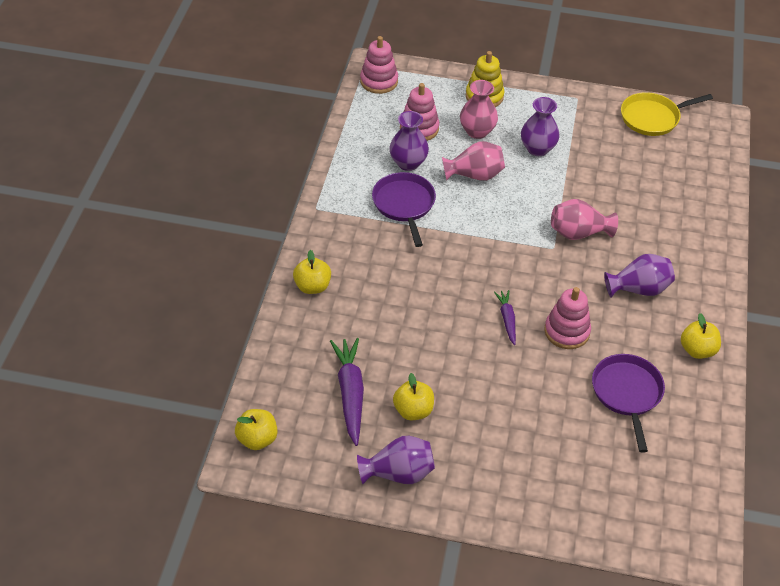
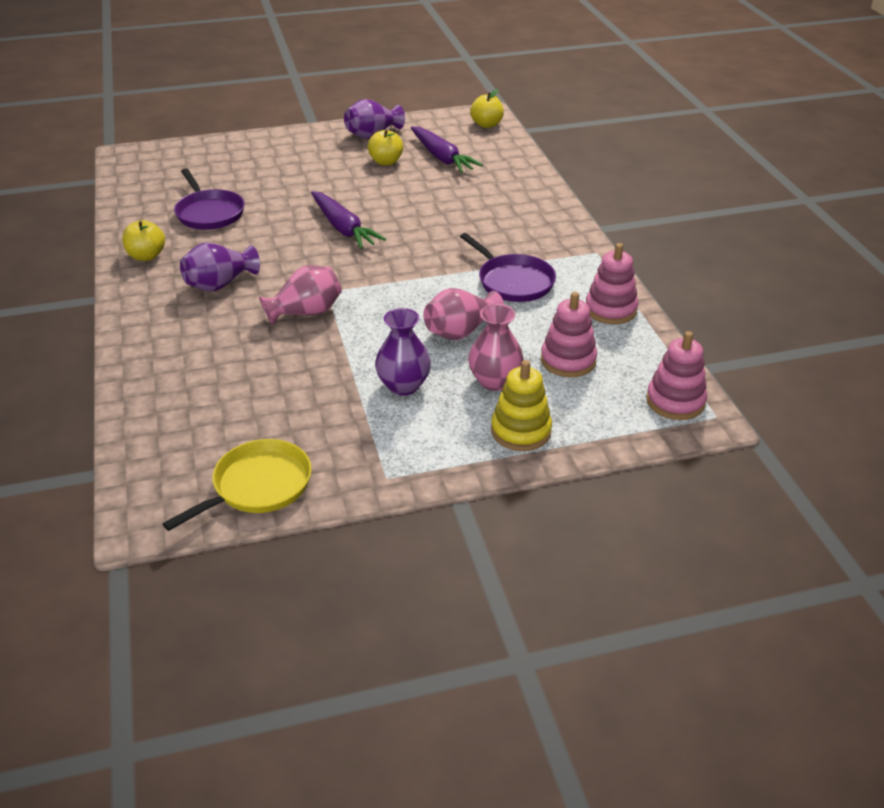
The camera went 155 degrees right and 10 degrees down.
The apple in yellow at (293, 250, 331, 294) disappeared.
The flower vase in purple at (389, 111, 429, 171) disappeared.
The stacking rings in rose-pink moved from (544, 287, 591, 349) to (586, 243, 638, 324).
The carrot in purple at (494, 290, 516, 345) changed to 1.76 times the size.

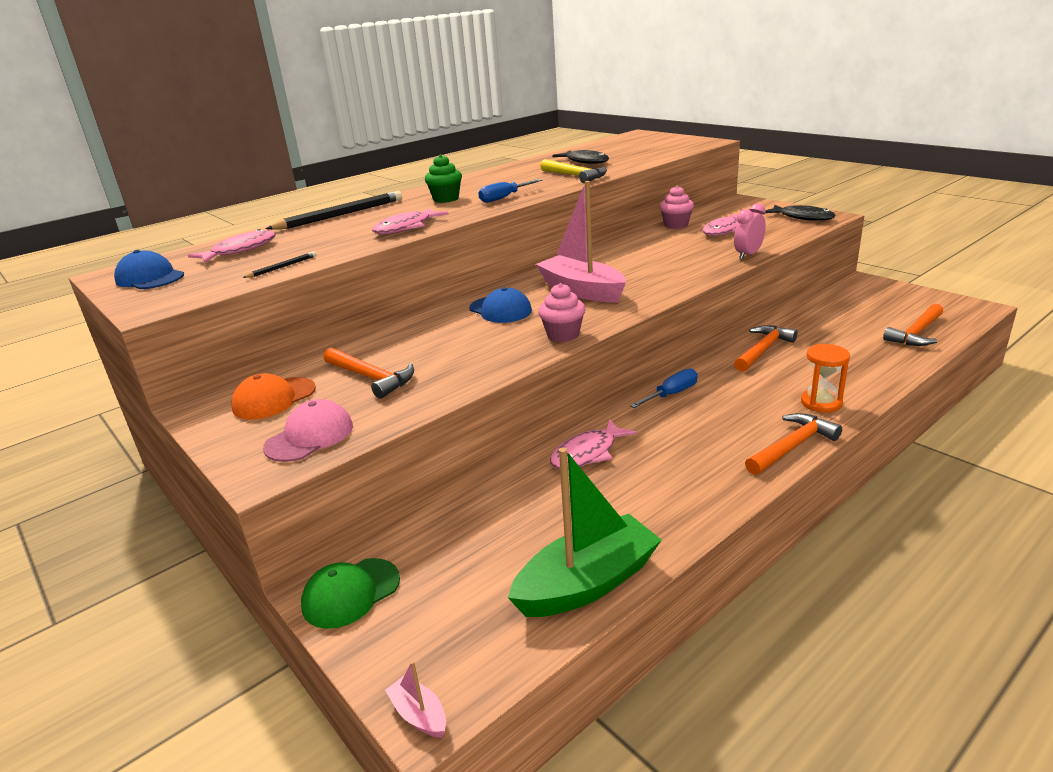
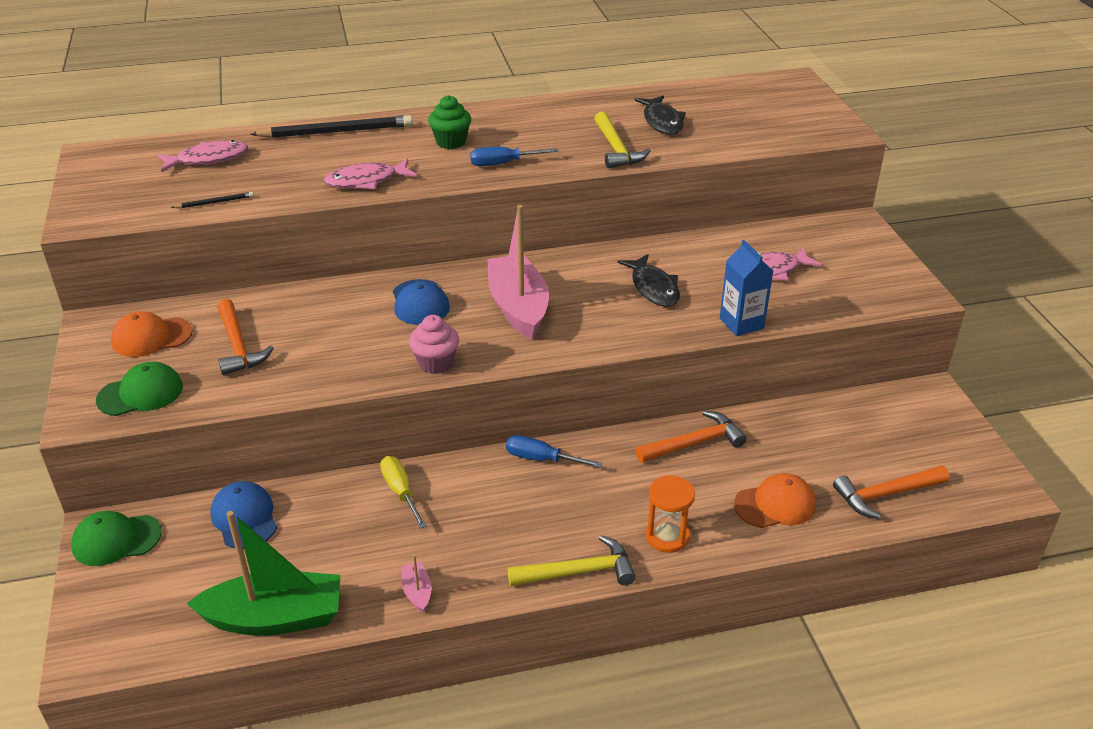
The camera went 25 degrees right and 10 degrees up.
The fairy cake in rose-pink at (659, 186, 694, 229) disappeared.
The cap in orange-coloured at (734, 473, 816, 528) appeared.
The cap in royal blue moved from (114, 250, 184, 289) to (210, 481, 277, 549).
The toy boat in rose-pink moved from (385, 661, 446, 738) to (402, 555, 432, 613).
The fish figure in ebony moved from (766, 205, 835, 221) to (618, 254, 680, 307).
The fish figure in rose-pink at (550, 419, 637, 469) was replaced by the screwdriver in yellow at (380, 456, 427, 529).
The clock in rose-pink at (734, 203, 766, 259) was replaced by the carton in royal blue at (720, 240, 773, 336).
The cap in rose-pink at (263, 399, 353, 462) became the cap in green at (96, 362, 183, 416).
The claw hammer in orange-coloured at (745, 413, 842, 475) became the claw hammer in yellow at (508, 535, 636, 586).
The screwdriver in royal blue at (630, 368, 698, 408) turned 150 degrees counterclockwise.

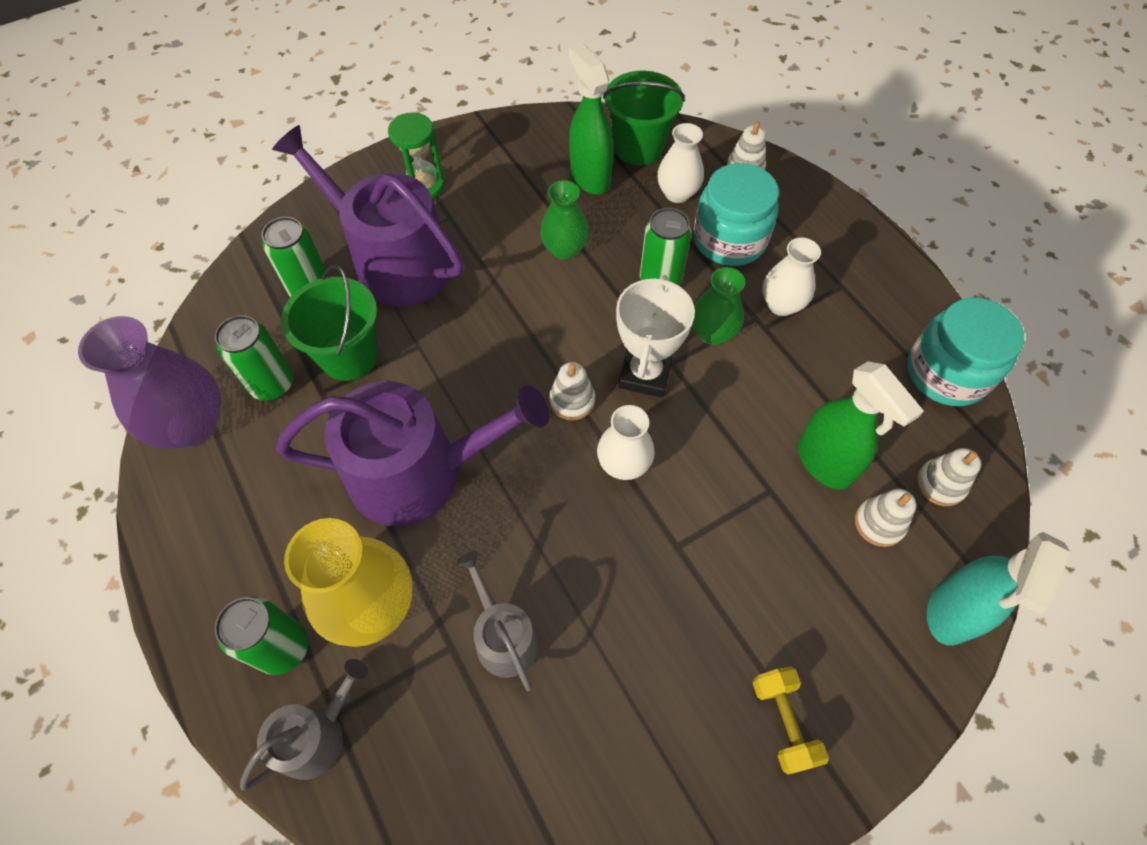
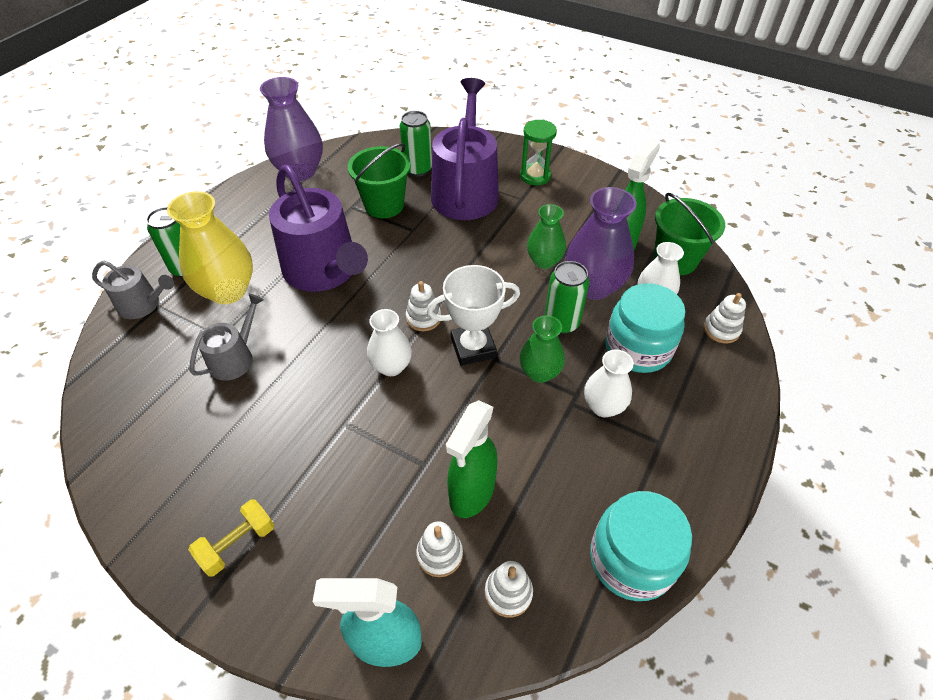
The camera went 60 degrees right and 10 degrees down.
The soda can in green at (215, 315, 293, 401) disappeared.
The flower vase in purple at (565, 187, 637, 300) appeared.

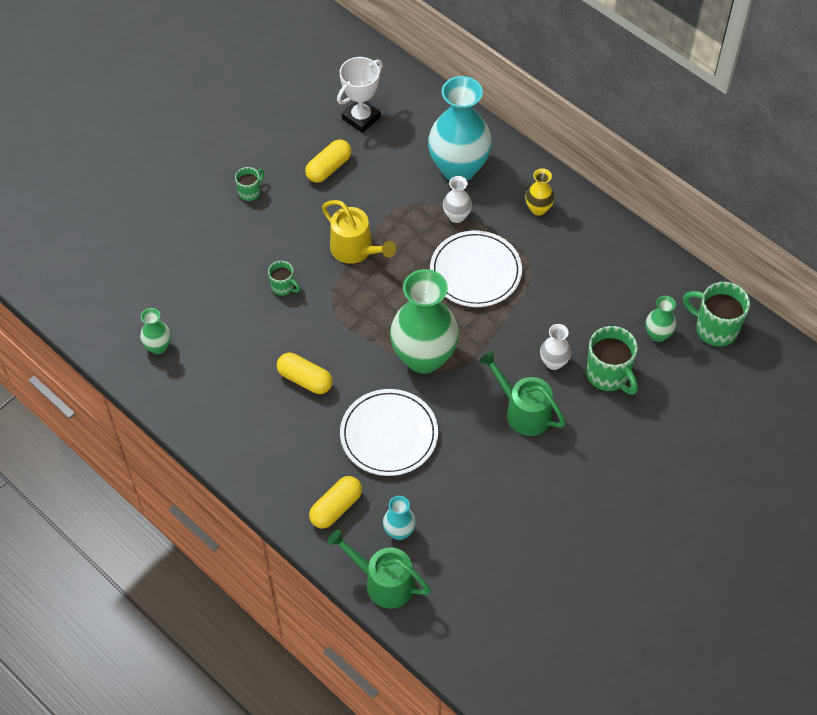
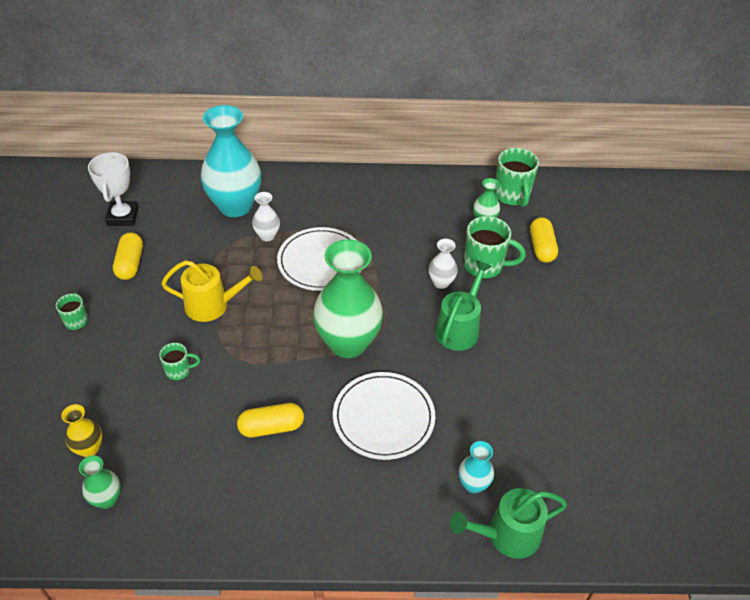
The camera went 45 degrees left and 10 degrees down.
The capsule in yellow moved from (309, 476, 362, 529) to (530, 217, 558, 263).
The flower vase in yellow moved from (525, 168, 555, 216) to (61, 404, 102, 457).
The sprinkling can in green at (479, 351, 566, 436) turned 120 degrees clockwise.
The tea mug in green at (683, 282, 750, 346) turned 90 degrees counterclockwise.

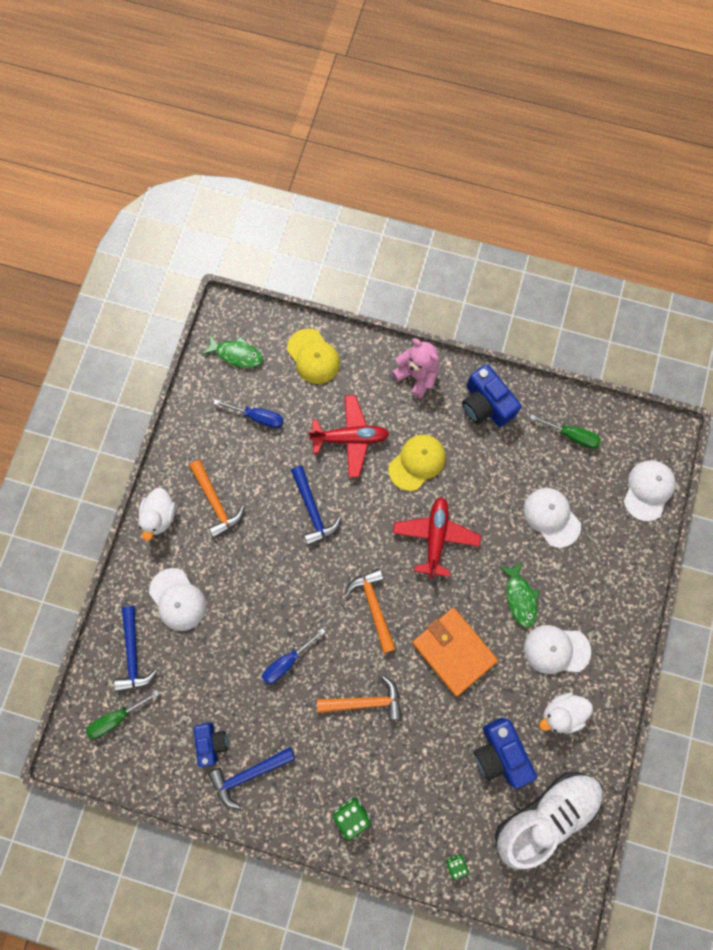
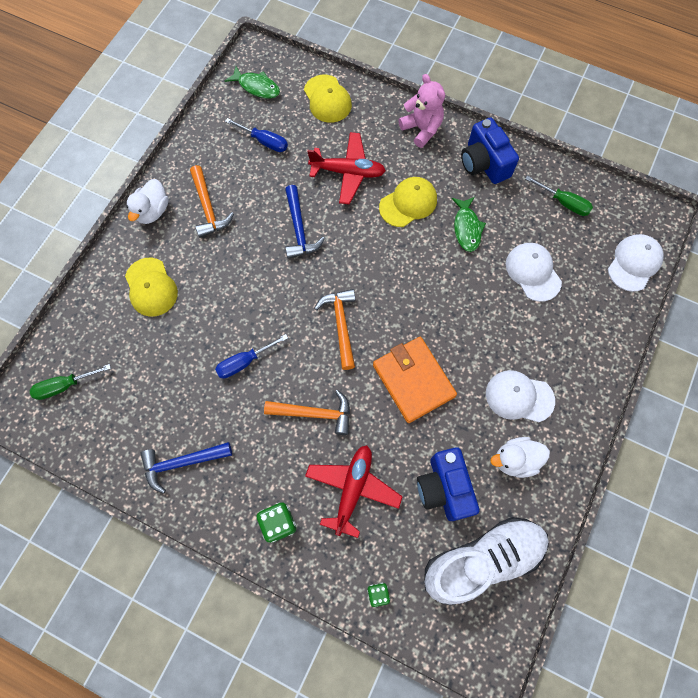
The camera went 10 degrees right and 5 degrees down.
The claw hammer in royal blue at (114, 606, 158, 692) disappeared.
The photo camera in royal blue at (194, 722, 228, 767) disappeared.
The plane in crimson moved from (393, 497, 481, 578) to (305, 445, 403, 538).
The fish figure in green moved from (500, 562, 539, 627) to (452, 197, 486, 252).
The cap in snow-white at (149, 568, 206, 631) became the cap in yellow at (125, 258, 178, 317).

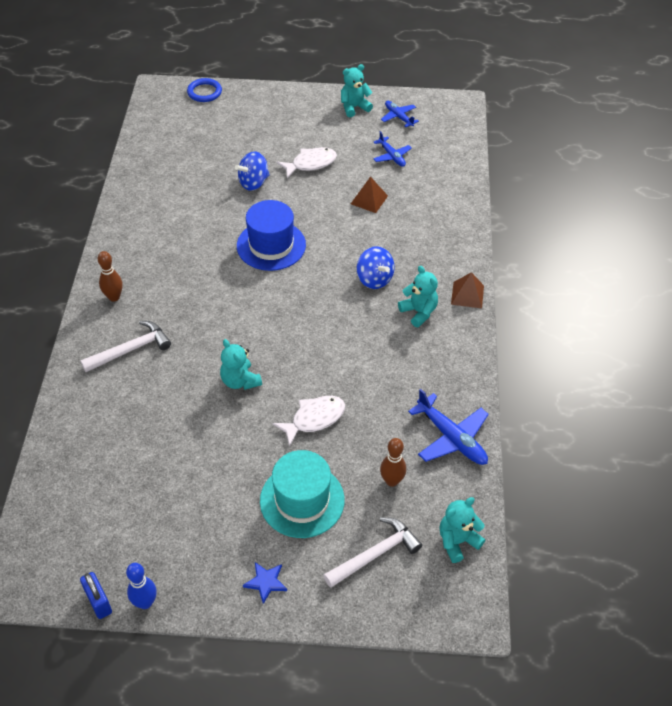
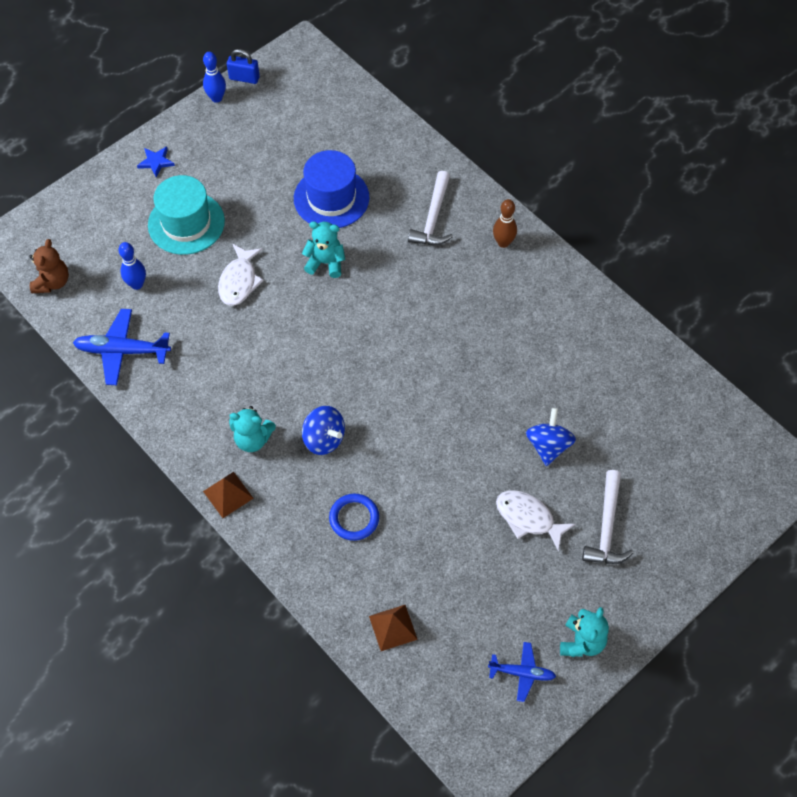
The camera went 135 degrees right and 10 degrees up.
The plane in royal blue at (373, 131, 412, 167) disappeared.
The torus in royal blue moved from (187, 78, 222, 102) to (329, 494, 379, 541).
The hat in royal blue moved from (237, 200, 306, 271) to (294, 150, 370, 228).
The claw hammer in snow-white moved from (323, 517, 422, 588) to (582, 470, 634, 564).
The solid pyramid in brown moved from (351, 177, 388, 213) to (369, 605, 418, 651).
The bowling pin in brown at (380, 438, 406, 487) became the bowling pin in royal blue at (119, 242, 146, 290).
The stuffed bear in teal at (439, 497, 485, 563) became the stuffed bear in brown at (29, 239, 69, 293).
The fish figure in snow-white at (277, 147, 337, 178) turned 105 degrees clockwise.
The toy top in royal blue at (357, 246, 394, 289) turned 150 degrees counterclockwise.

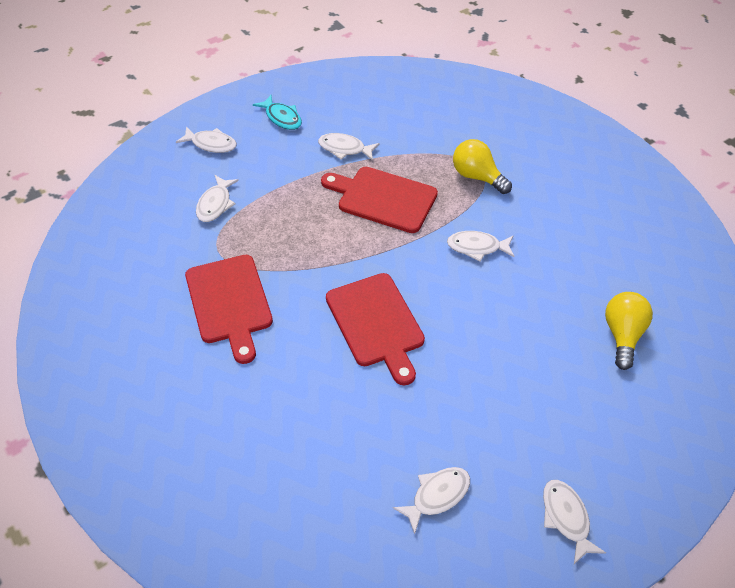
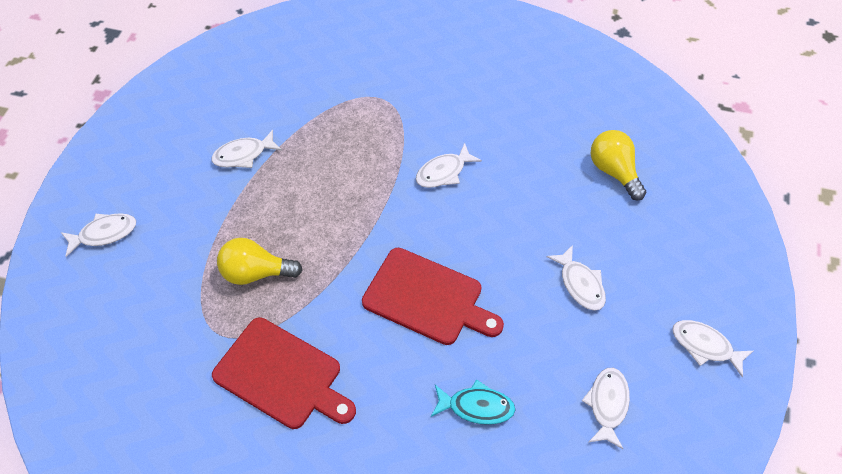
The camera went 40 degrees left and 5 degrees up.
The chopping board in crimson at (321, 167, 438, 233) disappeared.
The fish figure in snow-white moved from (196, 175, 239, 222) to (547, 245, 606, 311).
The fish figure in teal moved from (253, 95, 302, 130) to (431, 379, 515, 425).
The lightbulb in yellow moved from (453, 139, 512, 194) to (217, 238, 303, 285).

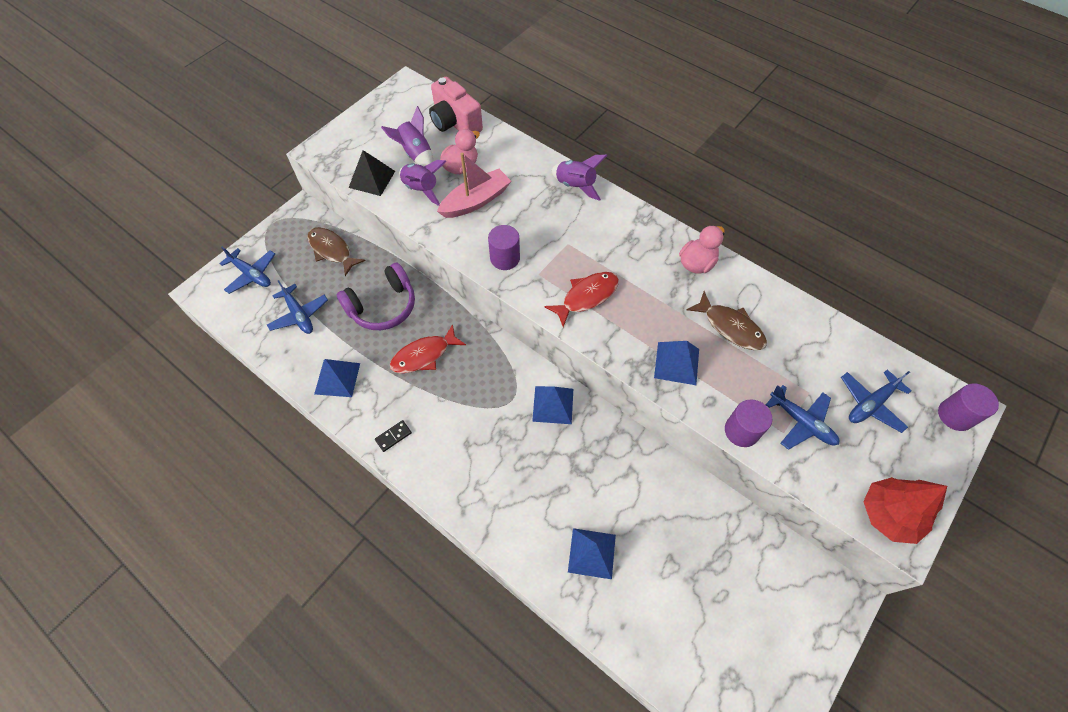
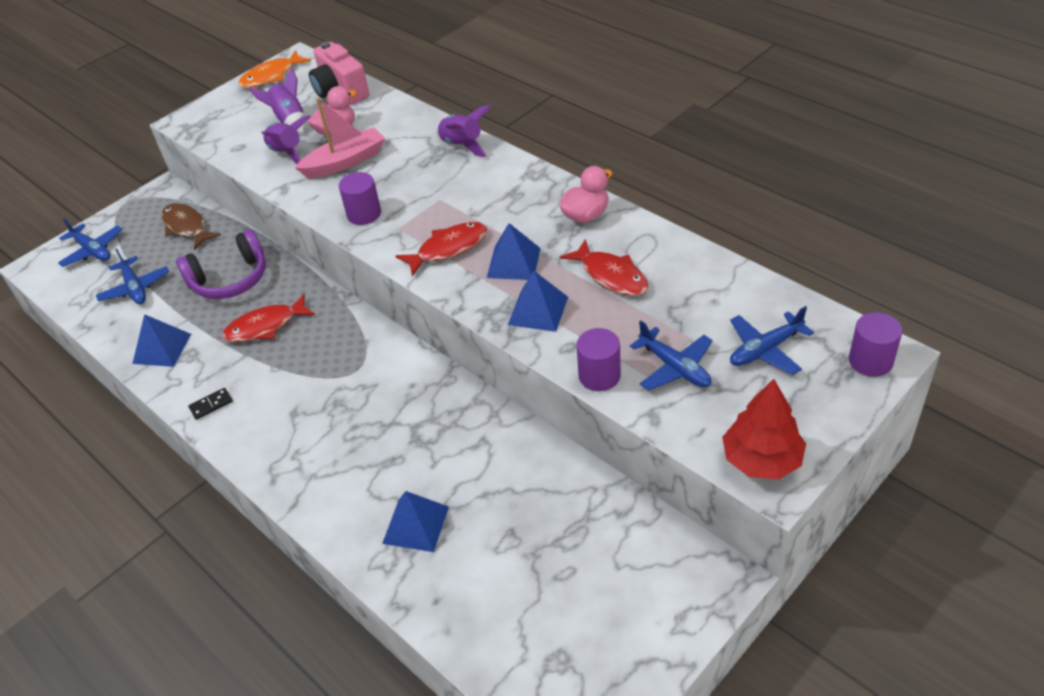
The camera went 10 degrees right and 15 degrees down.
The solid pyramid in ebony at (349, 150, 395, 196) disappeared.
The fish figure in orange-coloured at (238, 50, 311, 88) appeared.
The solid pyramid in royal blue moved from (532, 386, 573, 424) to (487, 223, 541, 280).
The fish figure in brown at (686, 291, 767, 350) became the fish figure in crimson at (560, 239, 648, 296).

